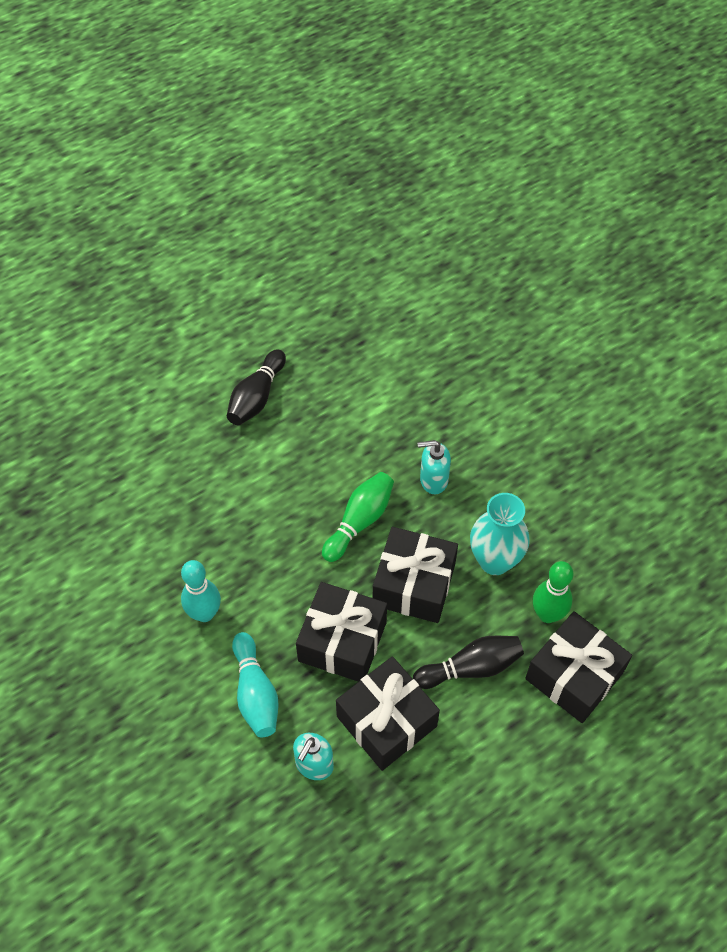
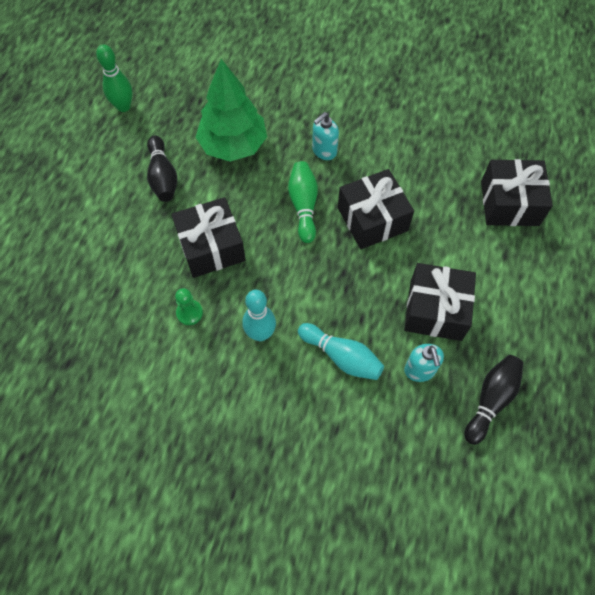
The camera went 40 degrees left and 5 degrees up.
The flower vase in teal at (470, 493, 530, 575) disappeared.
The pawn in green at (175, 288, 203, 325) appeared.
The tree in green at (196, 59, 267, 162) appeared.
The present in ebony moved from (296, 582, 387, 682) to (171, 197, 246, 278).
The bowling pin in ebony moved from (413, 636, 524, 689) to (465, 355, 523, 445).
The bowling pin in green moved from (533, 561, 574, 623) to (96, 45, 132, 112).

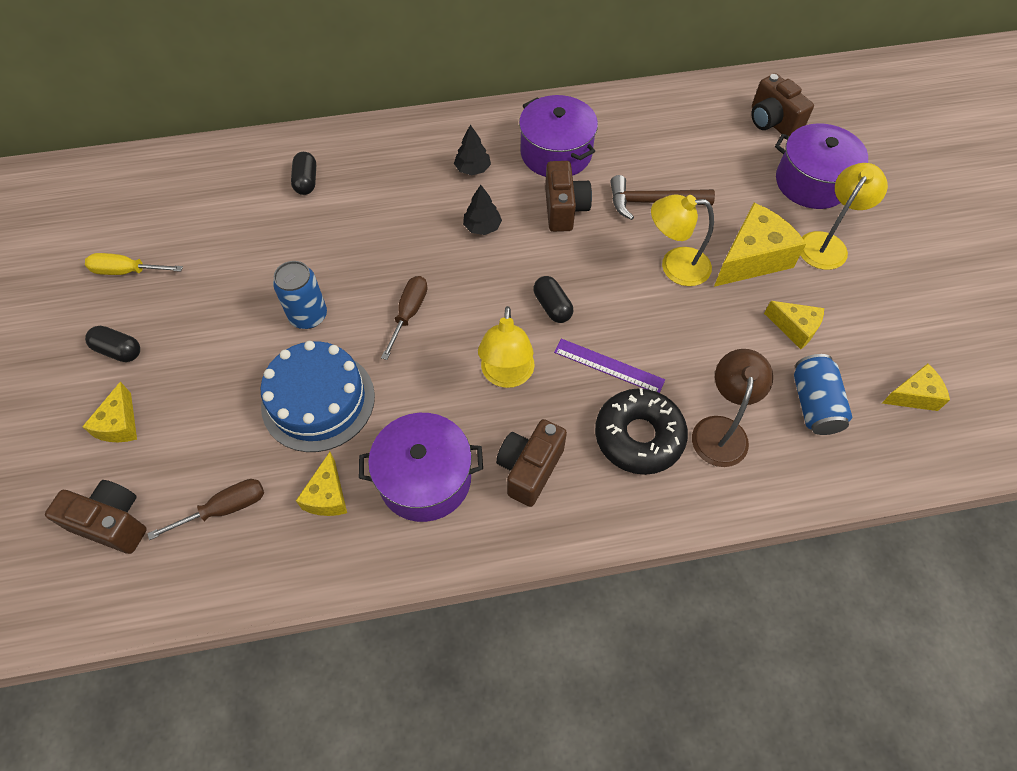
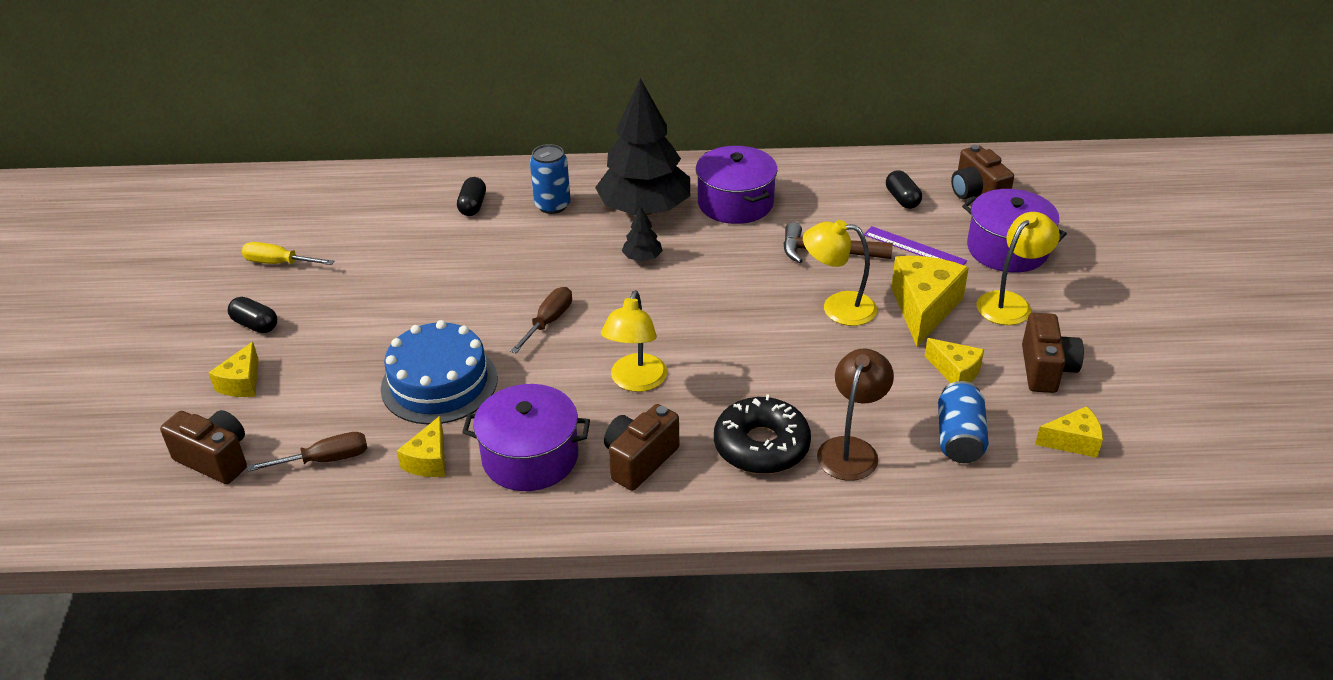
The camera went 10 degrees right and 20 degrees down.
The soda can in royal blue moved from (273, 261, 327, 329) to (530, 144, 571, 214).
The capsule in ebony moved from (533, 276, 573, 323) to (886, 170, 922, 209).
The photo camera in brown moved from (545, 161, 592, 232) to (1022, 313, 1084, 393).
The ruler in purple moved from (554, 339, 665, 393) to (864, 226, 967, 265).
The piece of cheese in yellow at (714, 203, 806, 287) turned 45 degrees counterclockwise.
The tree in ebony at (454, 124, 491, 175) changed to 2.46 times the size.

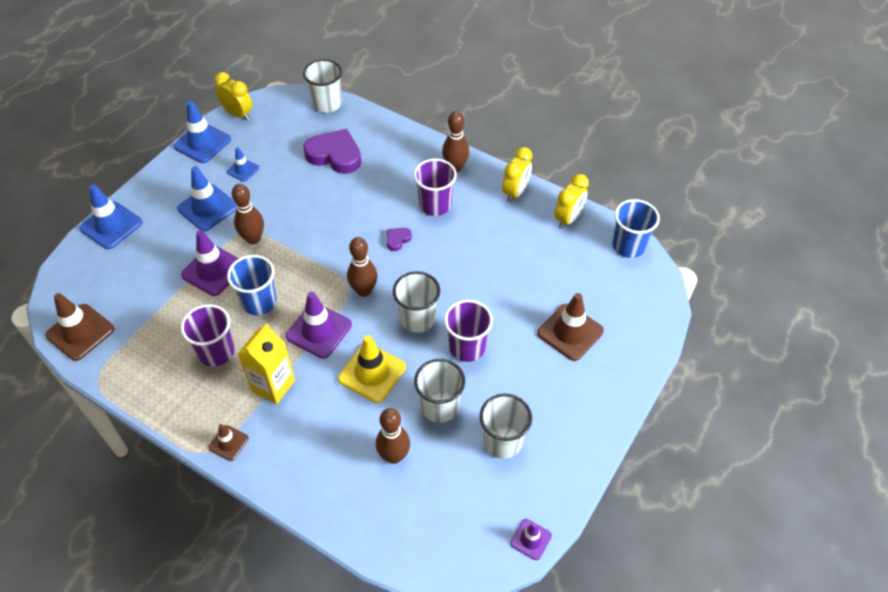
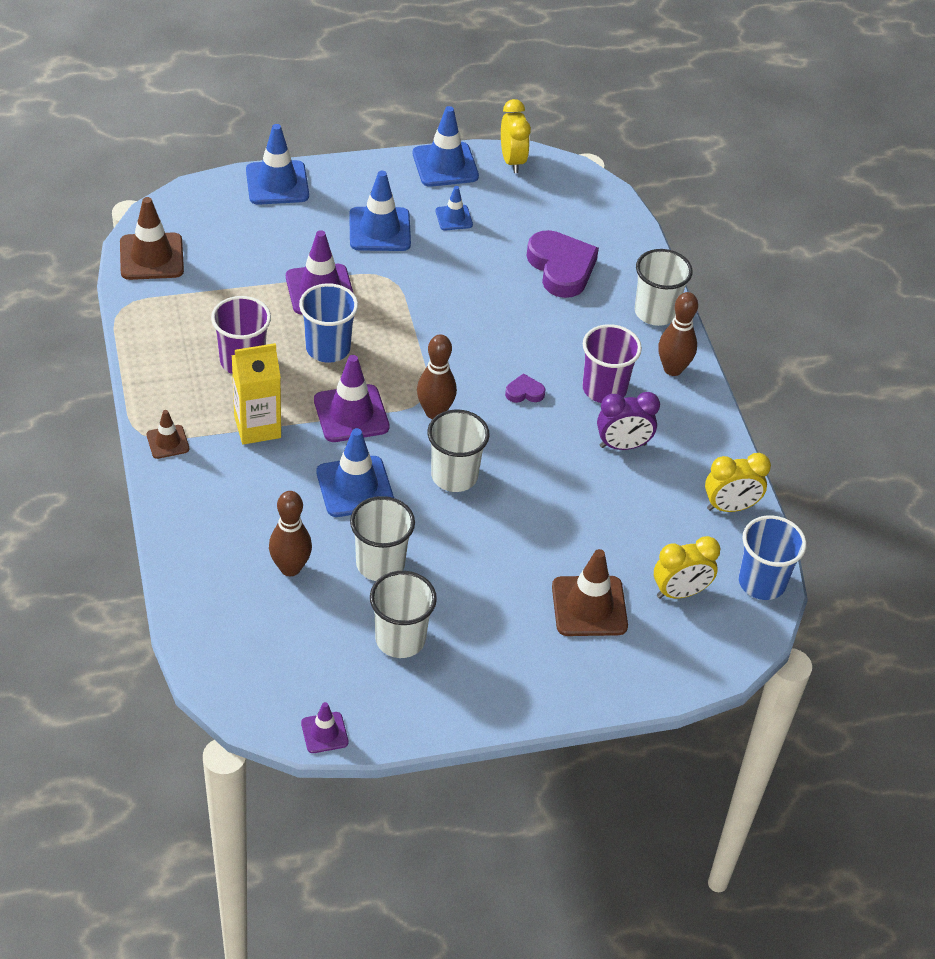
The camera went 40 degrees right and 5 degrees down.
The bowling pin in brown at (232, 184, 264, 244) disappeared.
The cup in purple at (444, 300, 493, 362) disappeared.
The clock in purple at (597, 392, 660, 450) appeared.
The cup in snow-white moved from (303, 59, 342, 113) to (635, 249, 693, 326).
The clock in yellow moved from (502, 147, 533, 203) to (654, 536, 720, 599).
The safety cone in yellow at (338, 335, 406, 403) became the safety cone in royal blue at (316, 428, 394, 517).

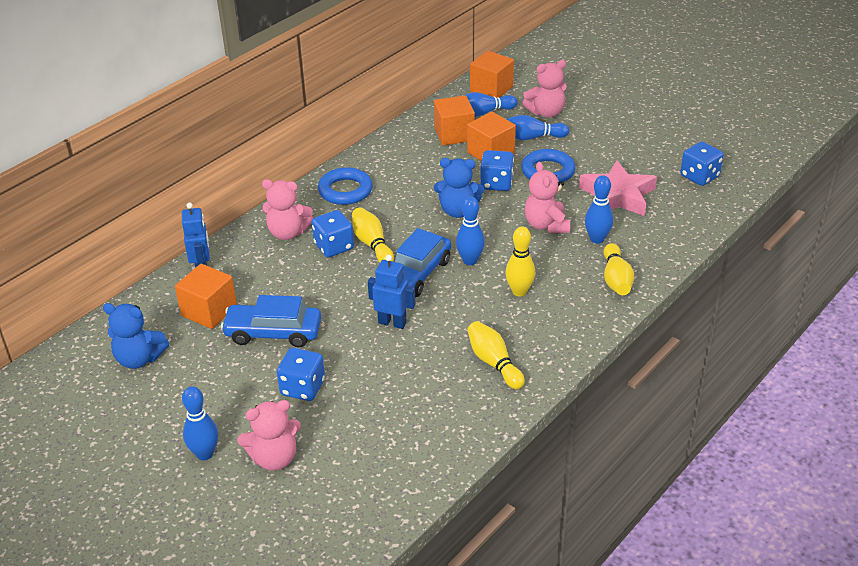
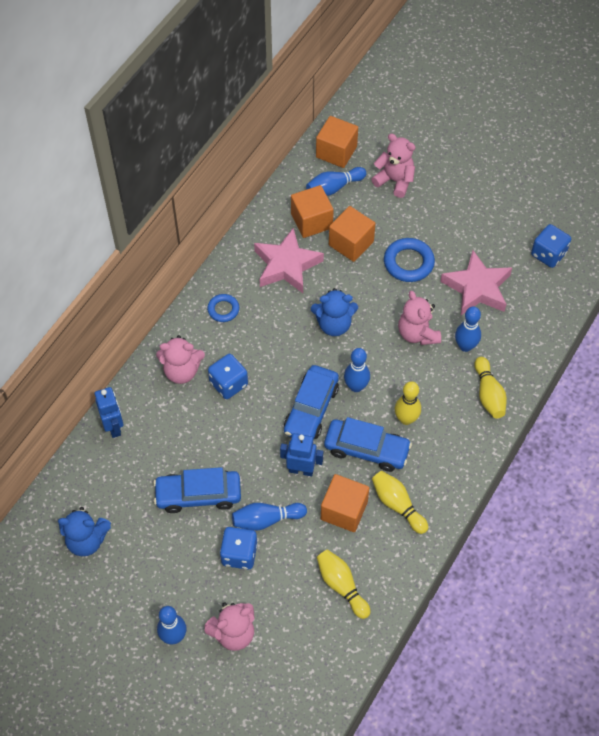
The camera went 10 degrees left and 20 degrees up.
The die in royal blue at (480, 150, 514, 191) disappeared.
The five-pointed star in rose-pink at (254, 228, 324, 293) appeared.
The toy car in royal blue at (324, 417, 412, 472) appeared.
The cube in orange-coloured moved from (175, 264, 237, 329) to (321, 474, 369, 532).
The bowling pin in yellow moved from (352, 207, 394, 262) to (317, 549, 371, 619).
The bowling pin in royal blue moved from (507, 115, 569, 140) to (232, 503, 307, 531).
The stuffed bear in rose-pink at (522, 60, 567, 117) turned 120 degrees counterclockwise.
The torus in royal blue at (318, 167, 373, 205) changed to 0.62 times the size.

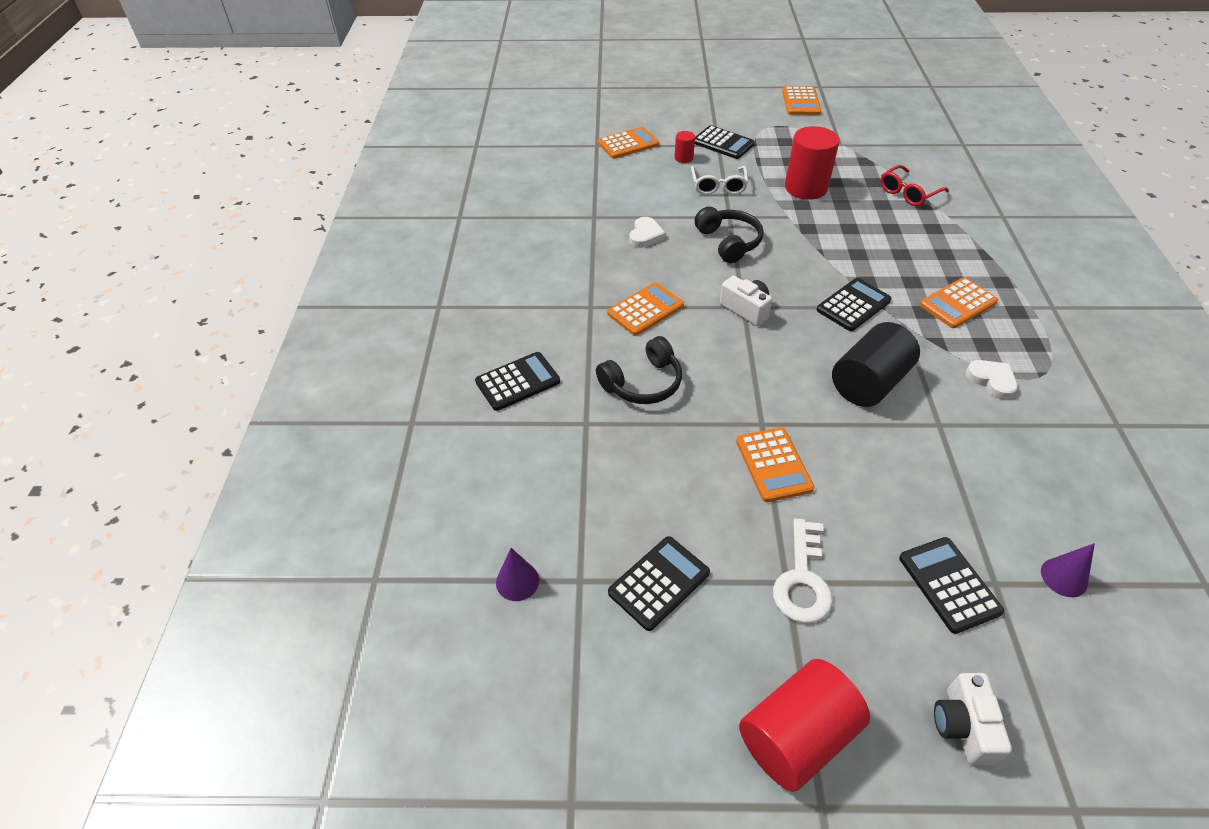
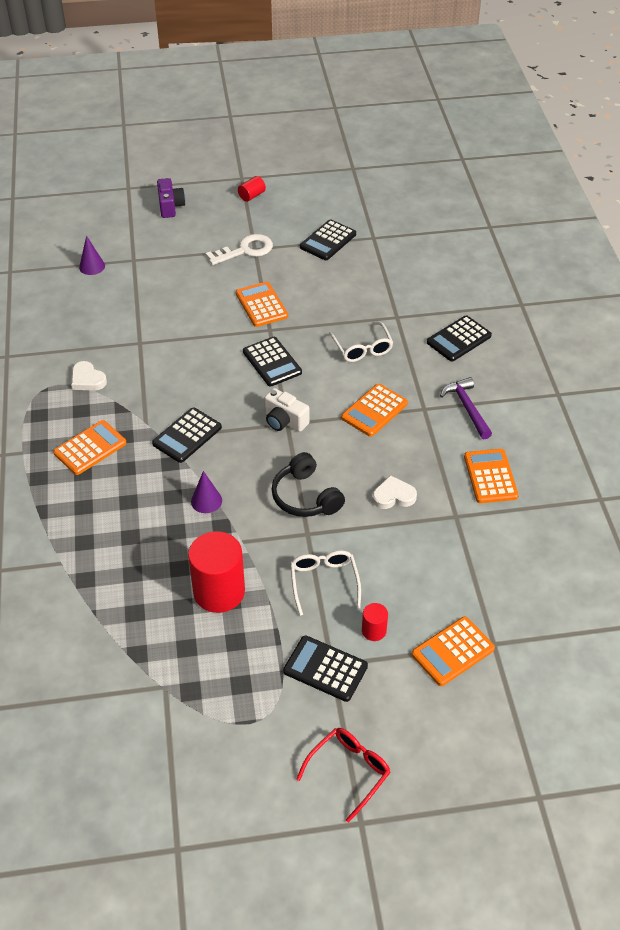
The camera went 170 degrees right and 0 degrees up.
The cylinder shape in ebony at (832, 322, 920, 407) disappeared.
The claw hammer in purple at (440, 377, 492, 439) appeared.
The cone in purple moved from (496, 548, 539, 601) to (191, 471, 222, 513).
The calculator in orange-coloured moved from (782, 86, 821, 115) to (464, 449, 519, 503).
The spectacles in crimson moved from (880, 165, 949, 206) to (296, 728, 391, 823).
The calculator in ebony moved from (899, 537, 1004, 634) to (243, 337, 302, 386).
The headset in ebony at (596, 336, 682, 404) was replaced by the spectacles in snow-white at (329, 322, 393, 362).
The photo camera in snow-white at (934, 673, 1012, 765) became the photo camera in purple at (157, 178, 185, 218).
The love heart in snow-white at (629, 217, 666, 248) turned 75 degrees clockwise.
The latchkey in snow-white at (773, 519, 833, 623) turned 60 degrees clockwise.
The cylinder shape in crimson at (739, 659, 870, 792) changed to 0.47 times the size.

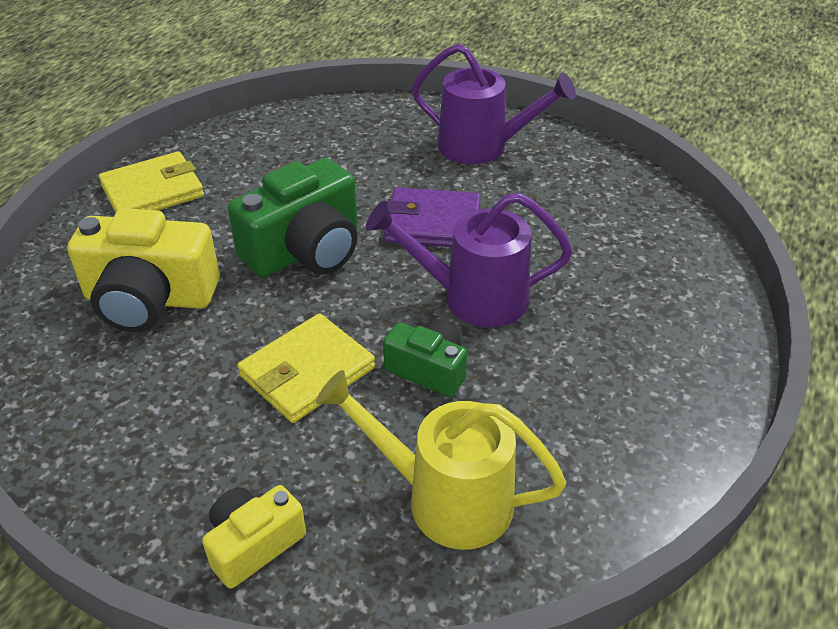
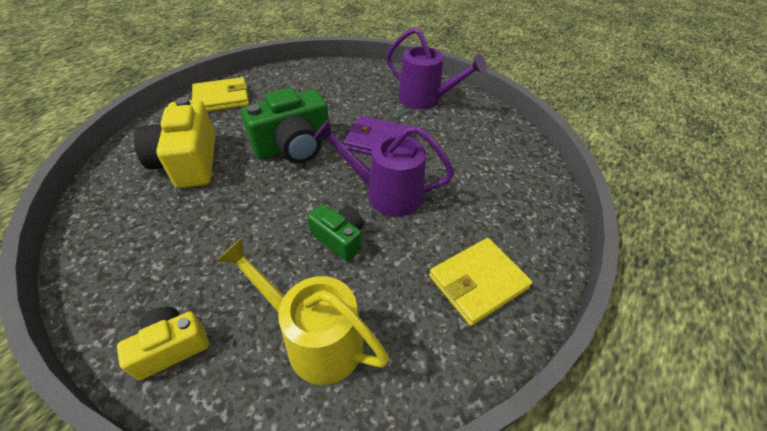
The camera went 10 degrees right and 5 degrees up.
The billfold in yellow moved from (237, 313, 375, 423) to (429, 238, 533, 326).
The photo camera in yellow at (67, 208, 220, 332) turned 60 degrees clockwise.

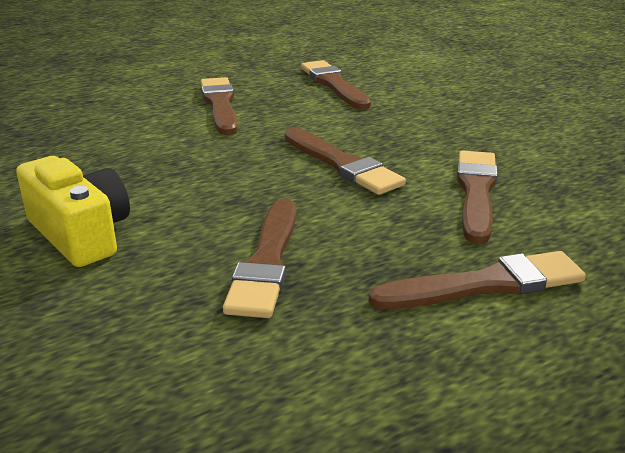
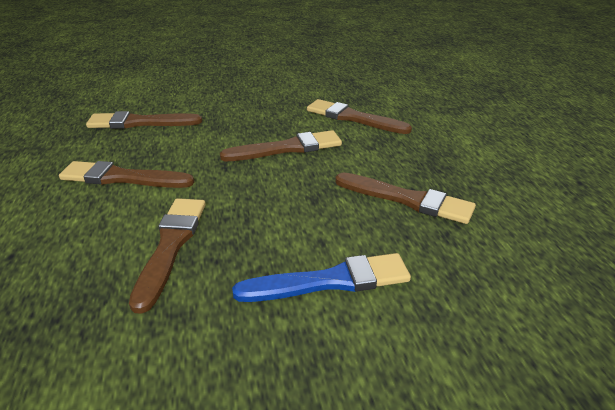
The camera went 70 degrees left and 5 degrees up.
The paintbrush in brown moved from (368, 251, 586, 309) to (129, 198, 206, 314).
The photo camera in yellow at (16, 156, 130, 267) was replaced by the paintbrush in royal blue at (232, 253, 411, 302).

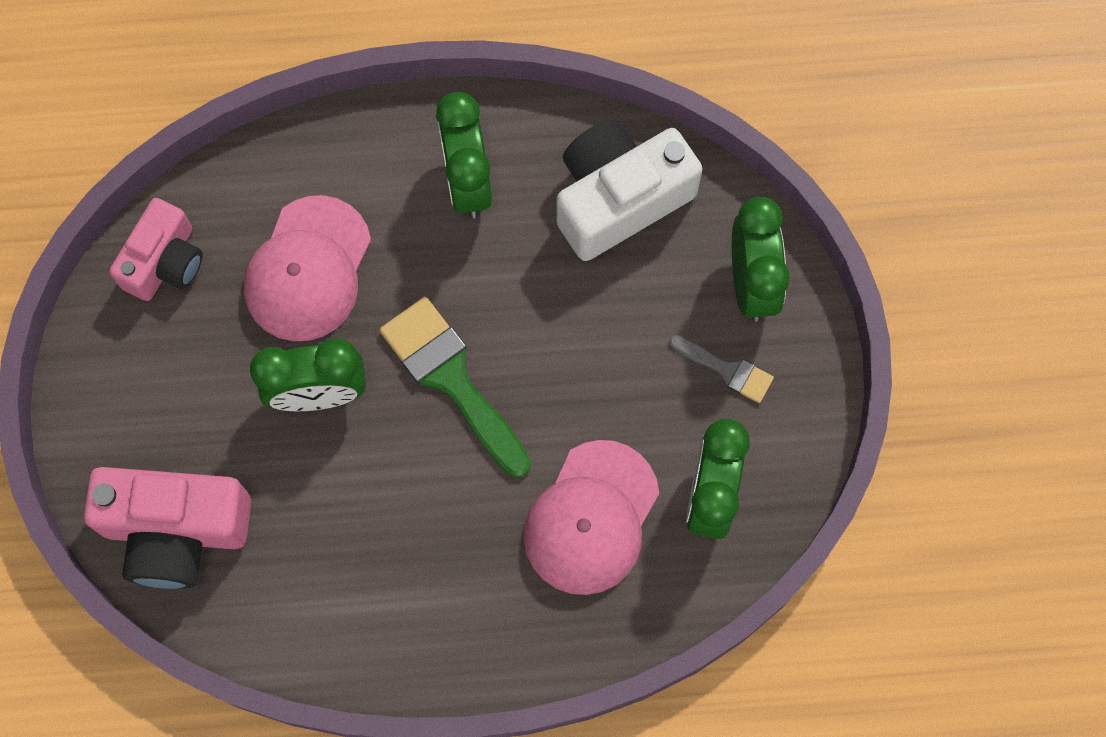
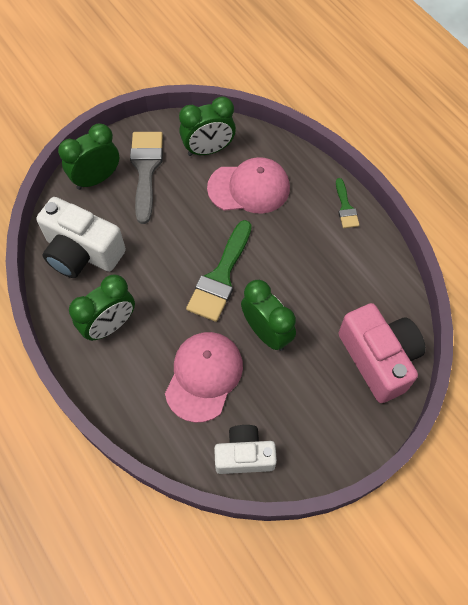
The camera went 120 degrees left and 10 degrees down.
The paintbrush in green at (336, 178, 359, 228) appeared.
The photo camera in rose-pink at (109, 198, 203, 301) became the photo camera in snow-white at (214, 425, 277, 474).
The cap in rose-pink at (244, 195, 371, 341) turned 60 degrees counterclockwise.
The paintbrush in ash-grey at (669, 335, 774, 403) changed to 1.89 times the size.

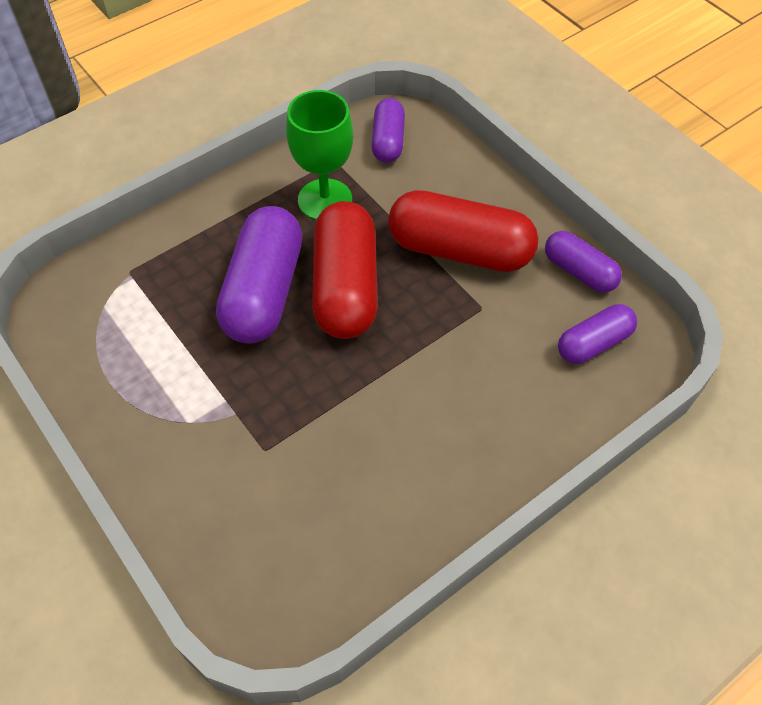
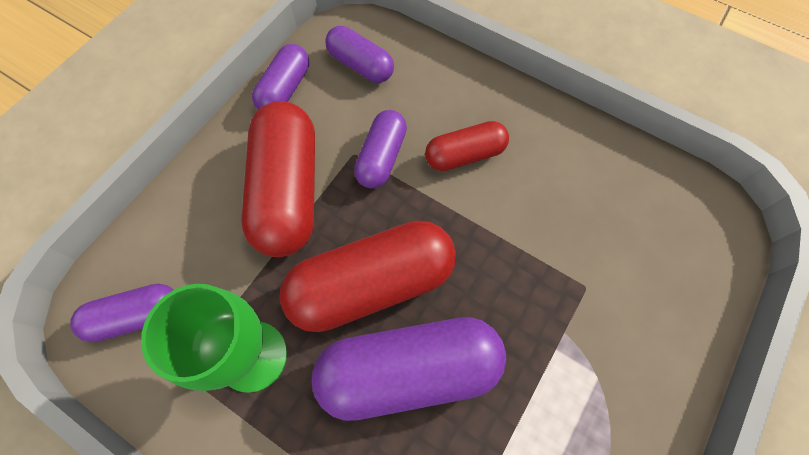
The camera went 110 degrees left and 10 degrees up.
The capsule in purple at (354, 110, 407, 189) appeared.
The capsule in crimson at (425, 121, 509, 171) appeared.

